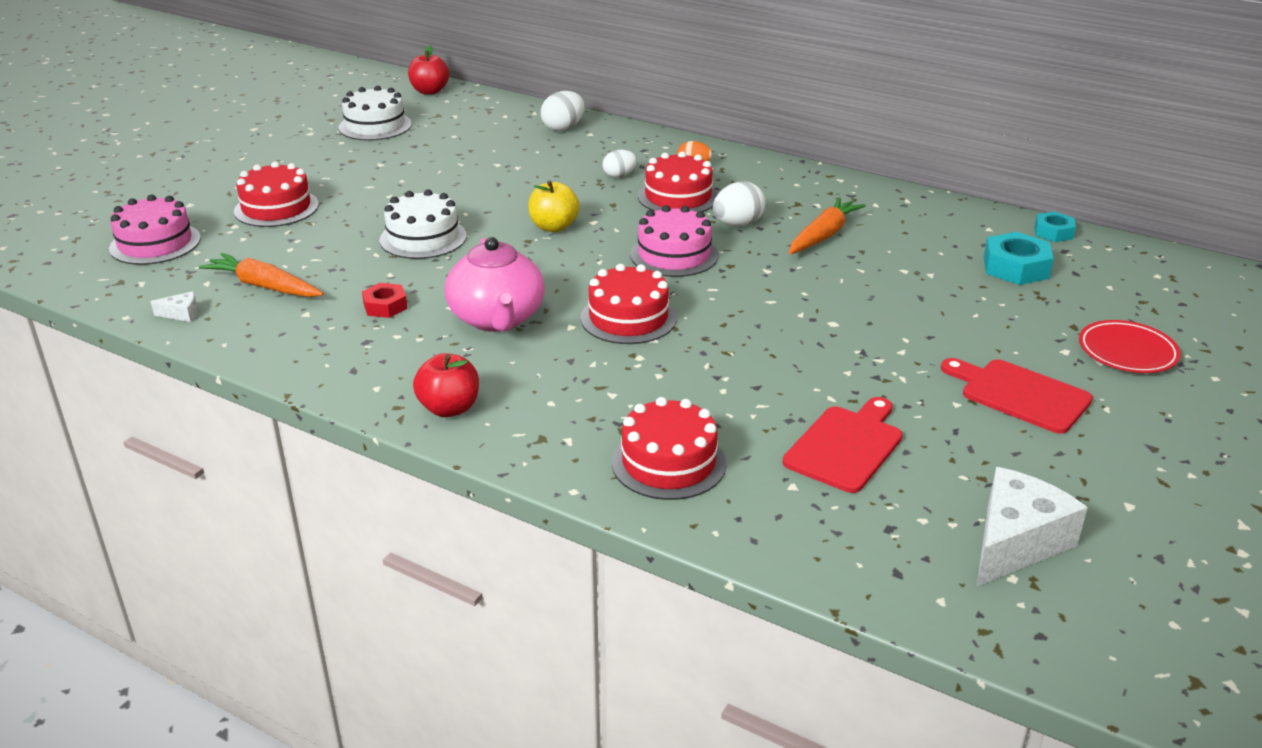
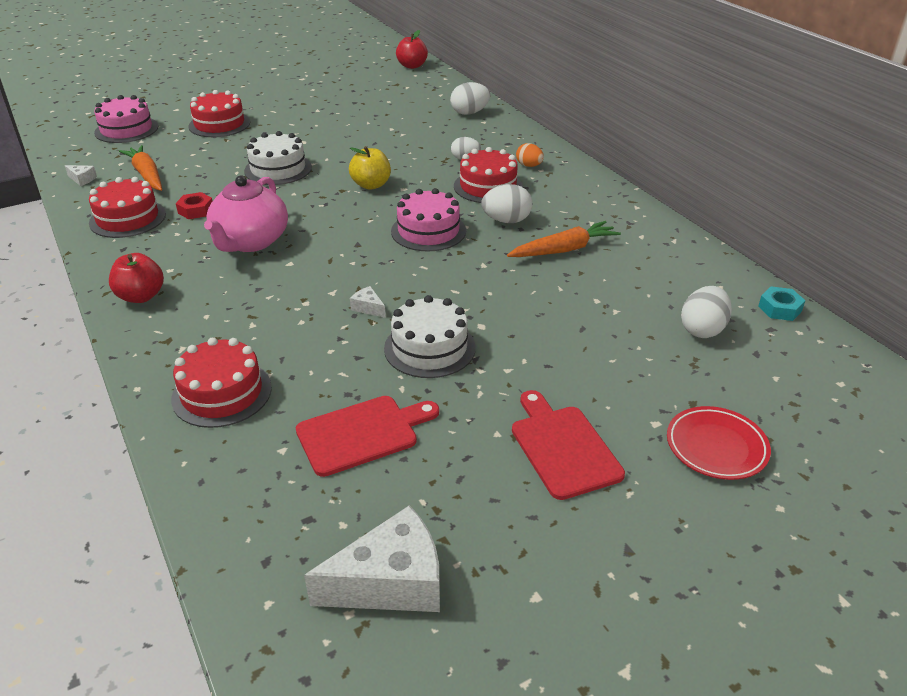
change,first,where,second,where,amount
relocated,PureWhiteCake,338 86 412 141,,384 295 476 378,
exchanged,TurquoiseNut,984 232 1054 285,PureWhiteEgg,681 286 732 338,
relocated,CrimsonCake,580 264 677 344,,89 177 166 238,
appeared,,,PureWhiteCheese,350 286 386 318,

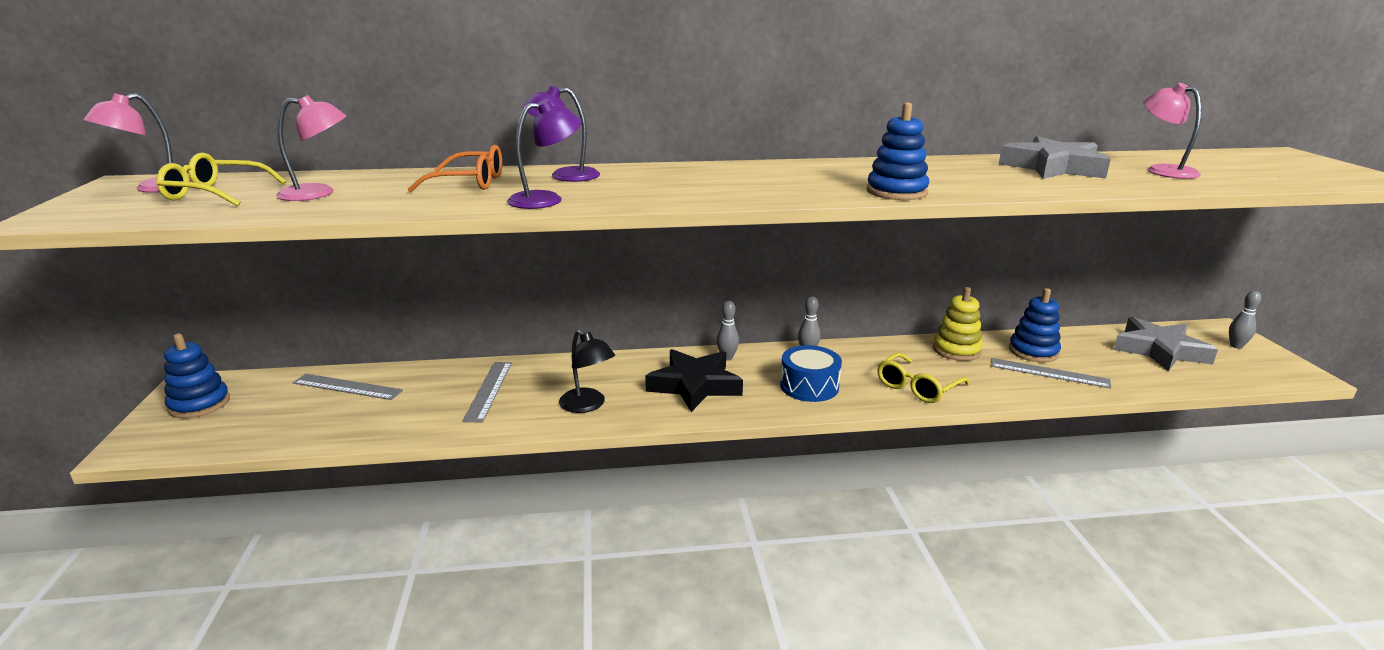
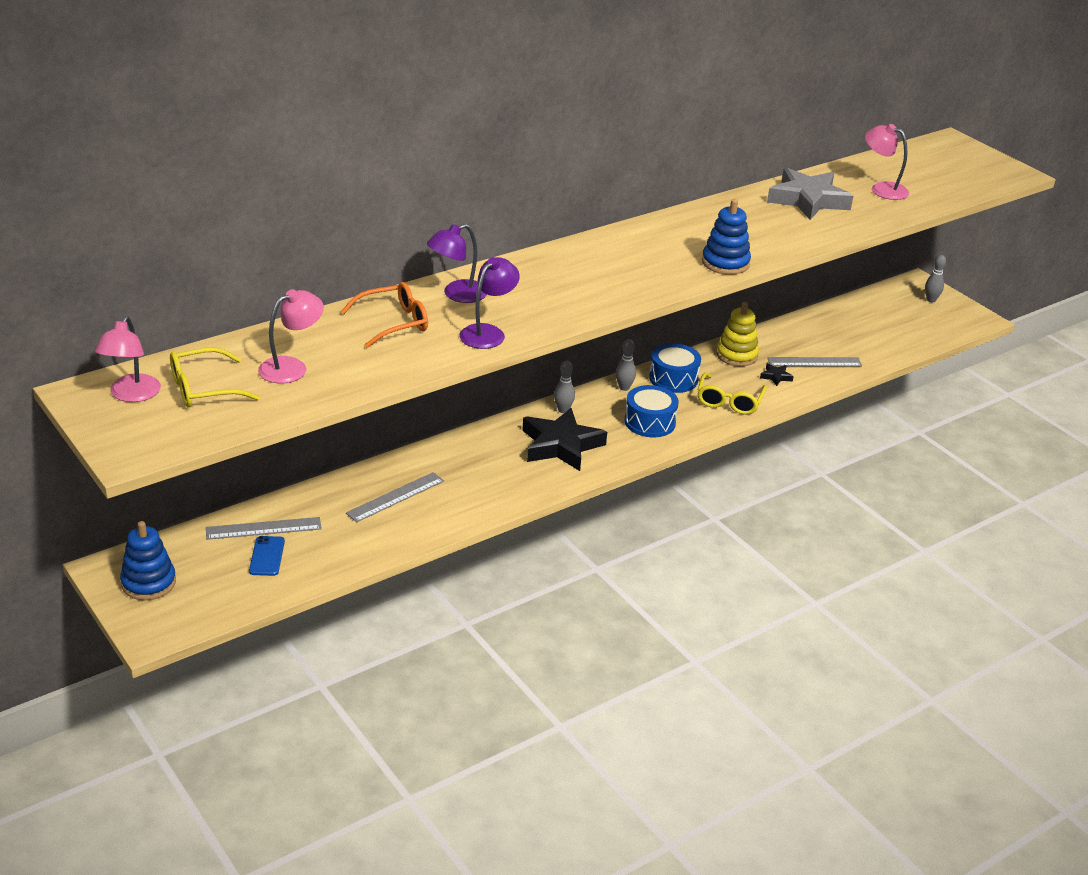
change,first,where,second,where,amount
missing,RoyalBlueStackingToy,1009 288 1061 362,,,
missing,GrayStar,1114 317 1218 372,,,
missing,JetBlackReadingLamp,559 330 615 413,,,
spun,GrayMeasuringStick,462 362 512 422,,346 472 444 522,75 degrees clockwise
appeared,,,RoyalBlueDrum,649 343 701 393,
appeared,,,JetBlackStar,760 363 794 386,
appeared,,,RoyalBlueMobilePhone,249 536 285 576,

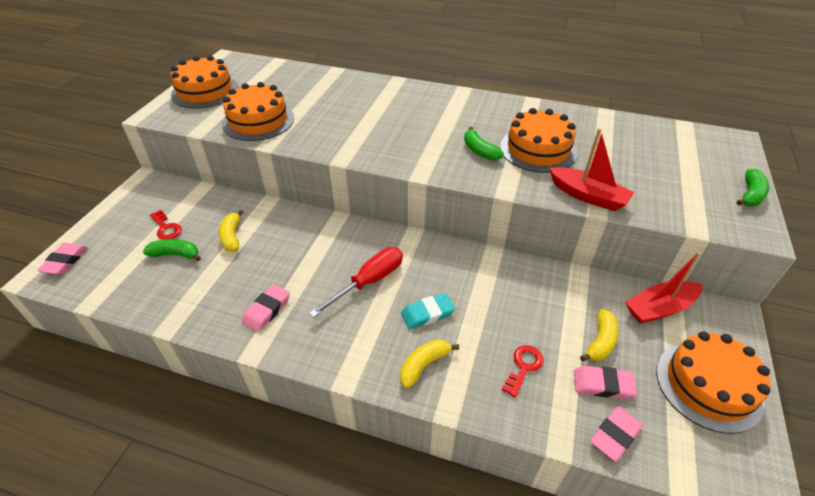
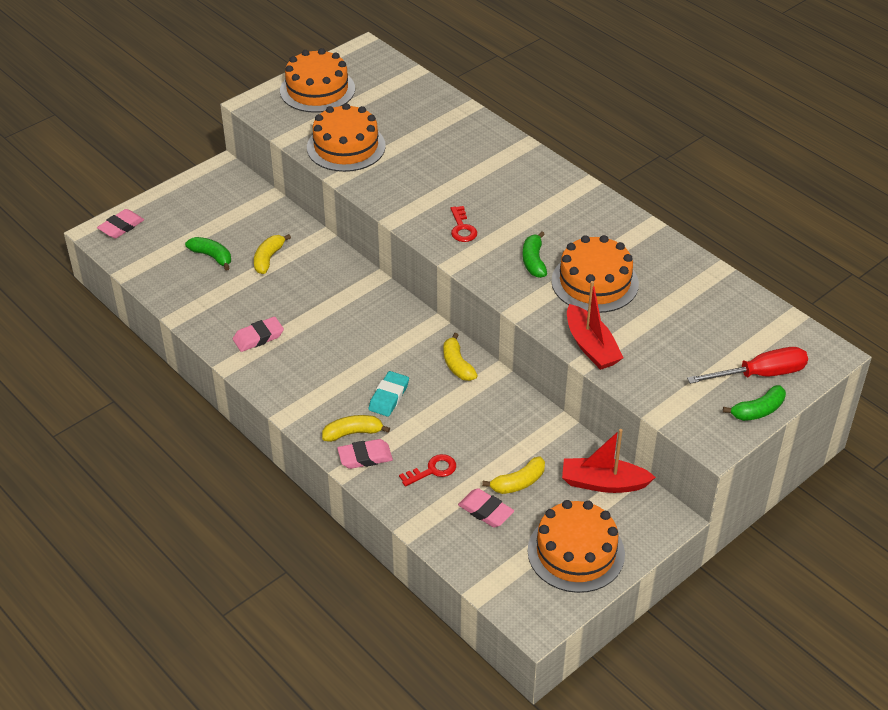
change,first,where,second,where,amount
relocated,CrimsonDoorKey,150 210 182 240,,451 206 477 242,
relocated,CrimsonHandScrewdriver,309 247 403 318,,687 347 808 384,
spun,TurquoiseEraser,401 293 455 329,,369 371 409 417,75 degrees counterclockwise
relocated,PinkEraser,590 406 643 462,,337 439 393 469,
appeared,,,YellowBanana,443 333 478 381,

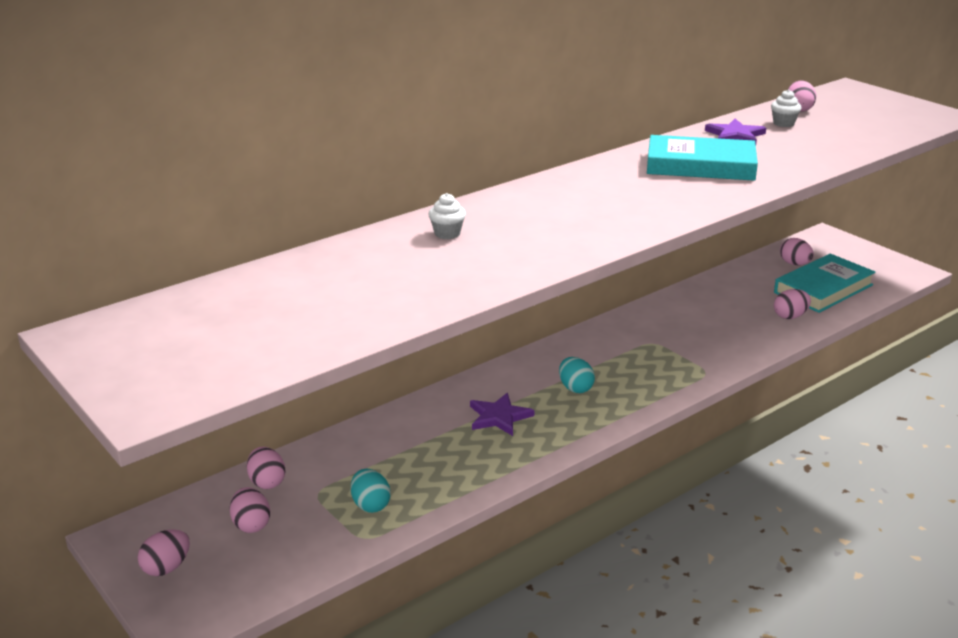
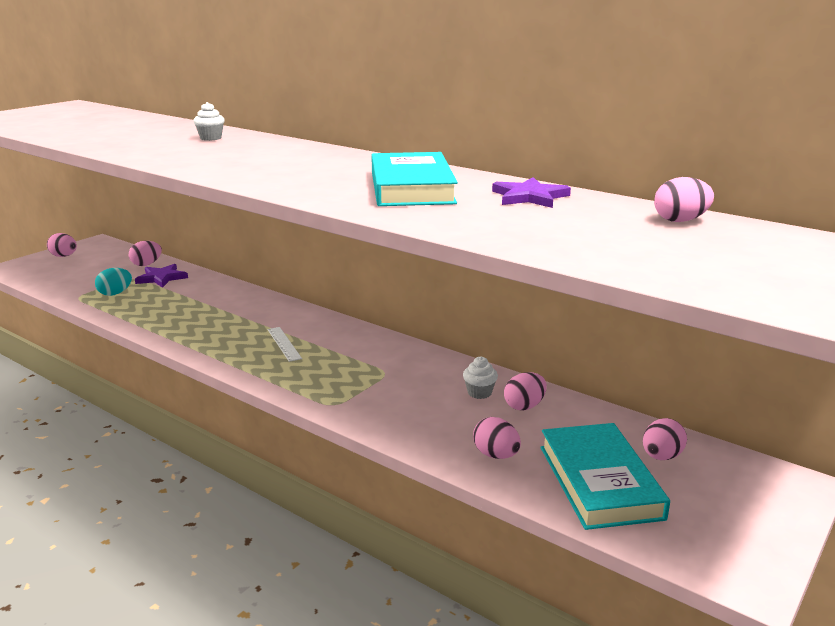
change,first,where,second,where,amount
relocated,PureWhiteCupcake,771 89 802 127,,463 356 498 399,
spun,TurquoiseHardcover,774 254 875 313,,541 423 670 530,45 degrees clockwise
exchanged,TurquoiseEgg,559 357 595 393,PureWhiteMeasuringStick,268 327 302 362,
relocated,VioletStar,470 393 534 436,,135 264 188 288,
relocated,PinkEgg,230 487 270 533,,504 372 547 410,

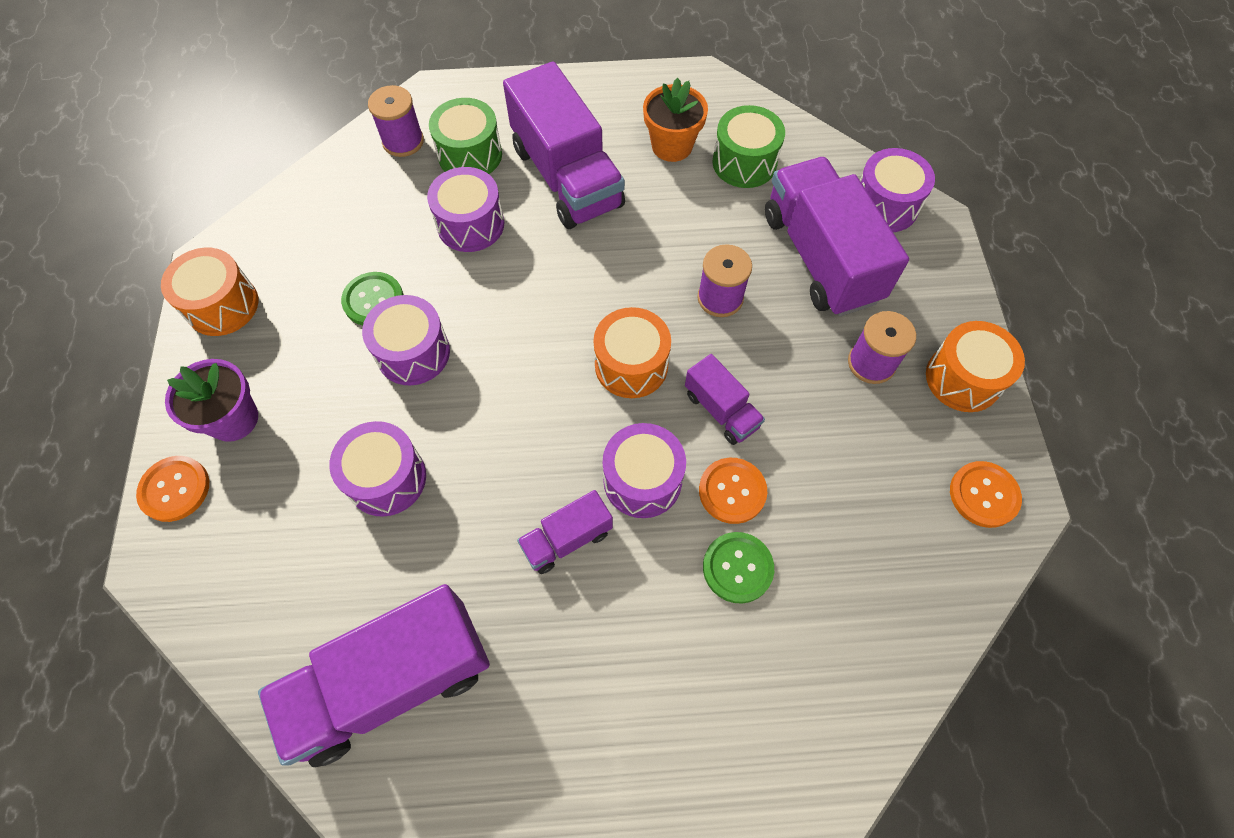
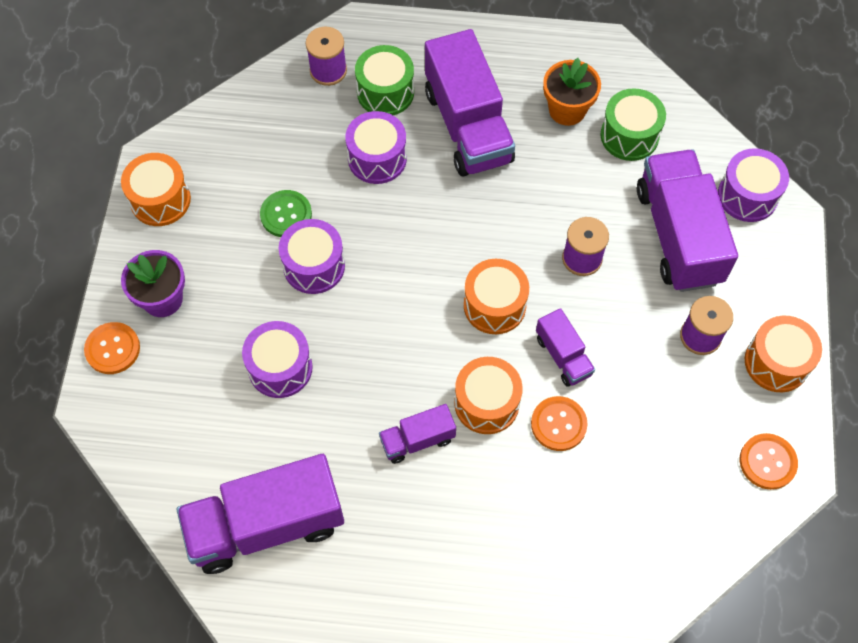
change,first,where,second,where,amount
colour,VioletDrum,603 423 686 518,OrangeDrum,454 357 523 434,
missing,EmeraldButton,703 532 774 604,,,

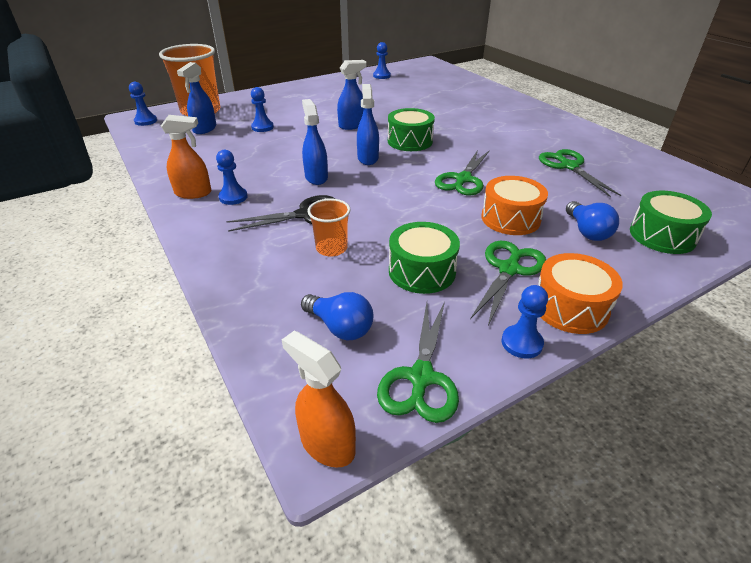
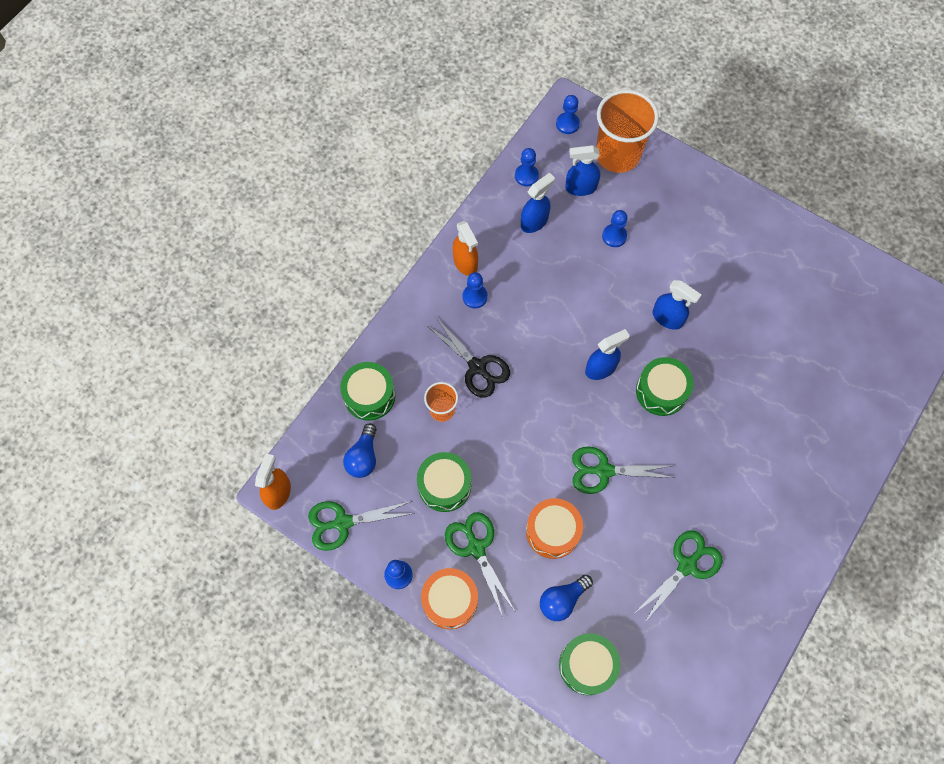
change,first,where,second,where,amount
relocated,RoyalBlueGamePawn,373 42 391 79,,515 148 539 186,
relocated,RoyalBlueSprayCleaner,302 99 328 185,,521 173 555 233,
spun,EmeraldScissors,470 241 546 326,,445 512 515 617,120 degrees counterclockwise
appeared,,,EmeraldDrum,340 362 395 421,

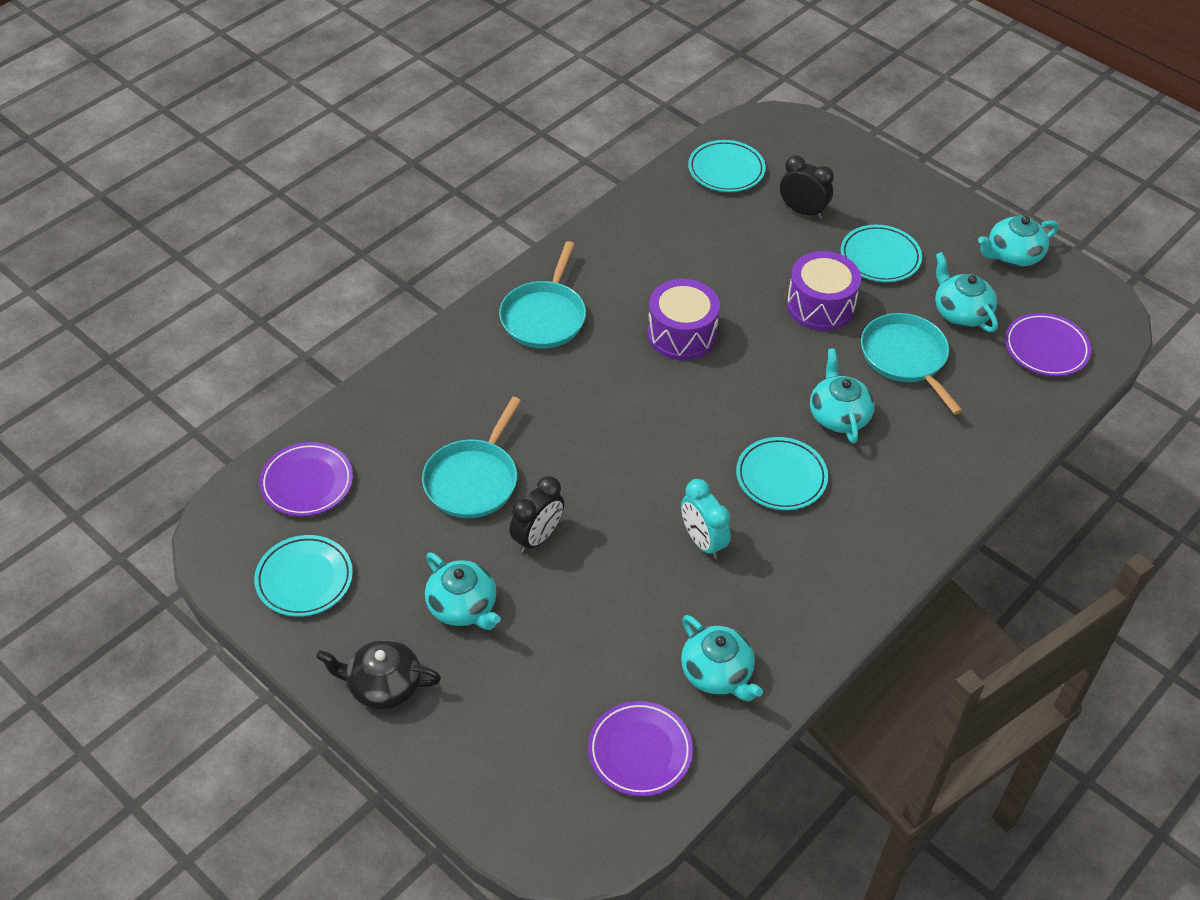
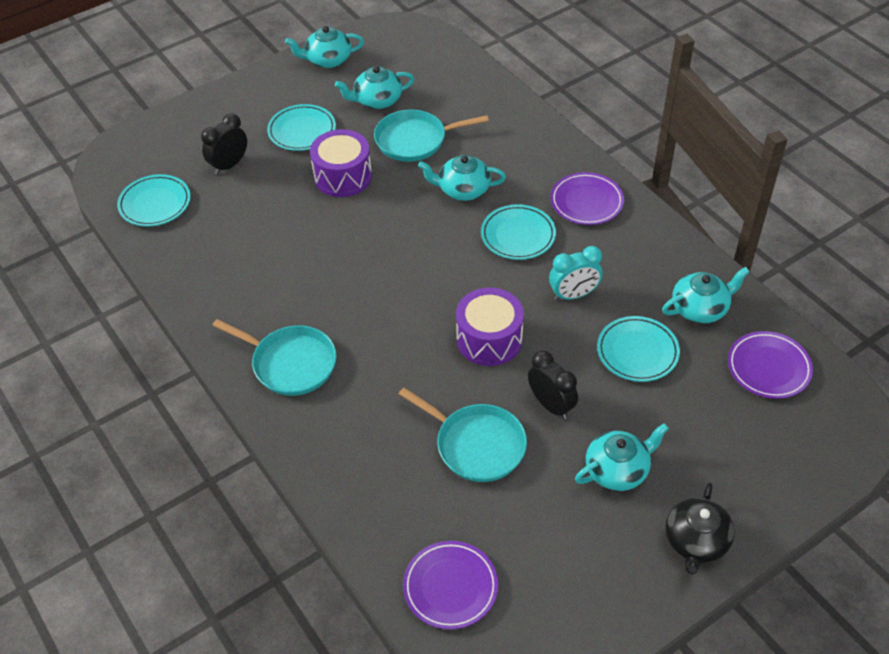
change,first,where,second,where,amount
spun,TurquoiseTeaPot,978 215 1059 267,,285 26 364 68,90 degrees clockwise
relocated,VioletDrum,647 279 720 360,,456 287 524 366,
relocated,VioletPlate,1005 313 1091 376,,551 172 624 225,
relocated,TurquoisePlate,254 535 353 617,,597 316 680 382,

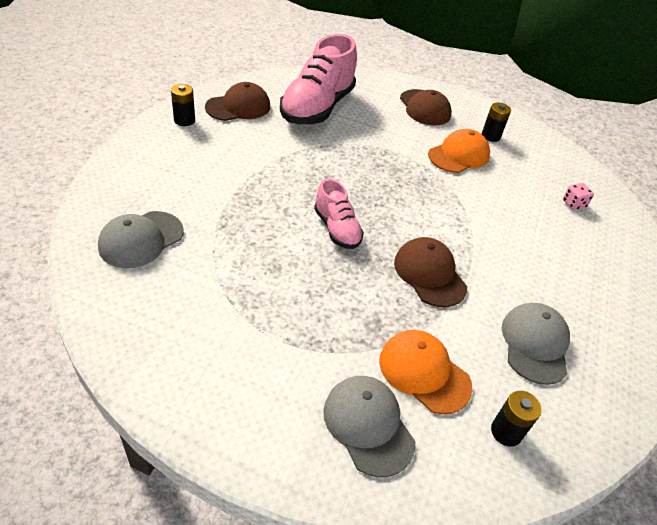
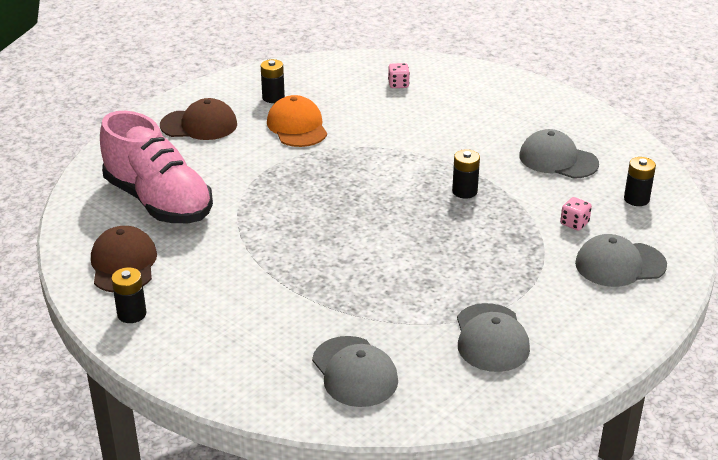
change,first,where,second,where,amount
missing,PinkSneaker,314 178 364 249,,,
exchanged,BrownCap,394 237 467 307,JetBlackPowerCell,452 149 480 198,
exchanged,OrangeCap,379 330 473 414,PinkDie,560 197 592 231,
appeared,,,GrayCap,457 303 530 372,

